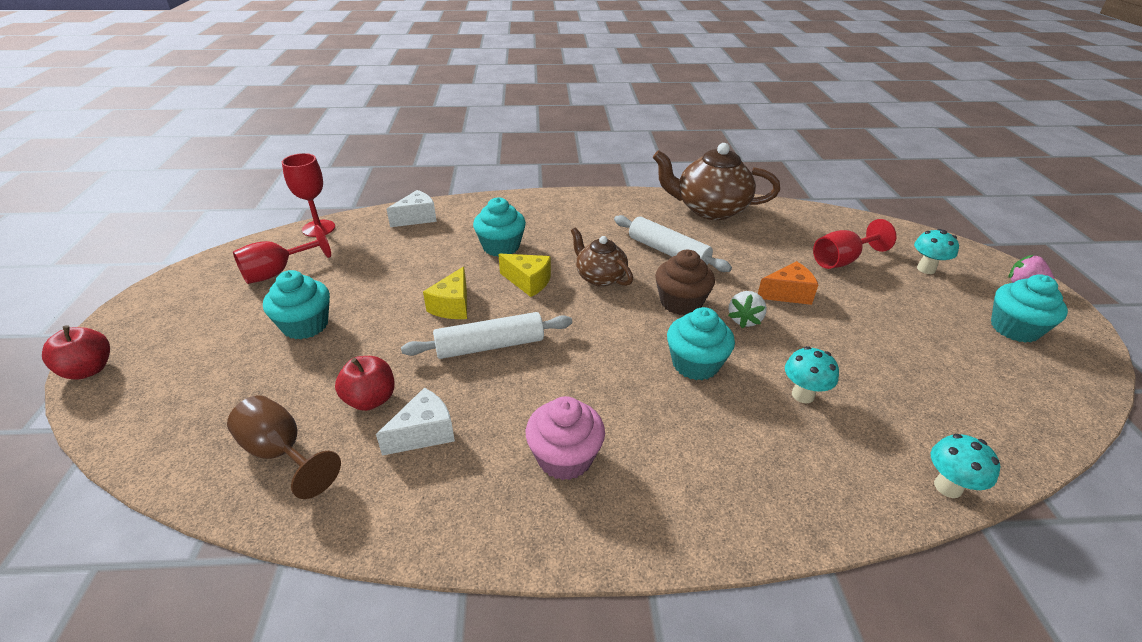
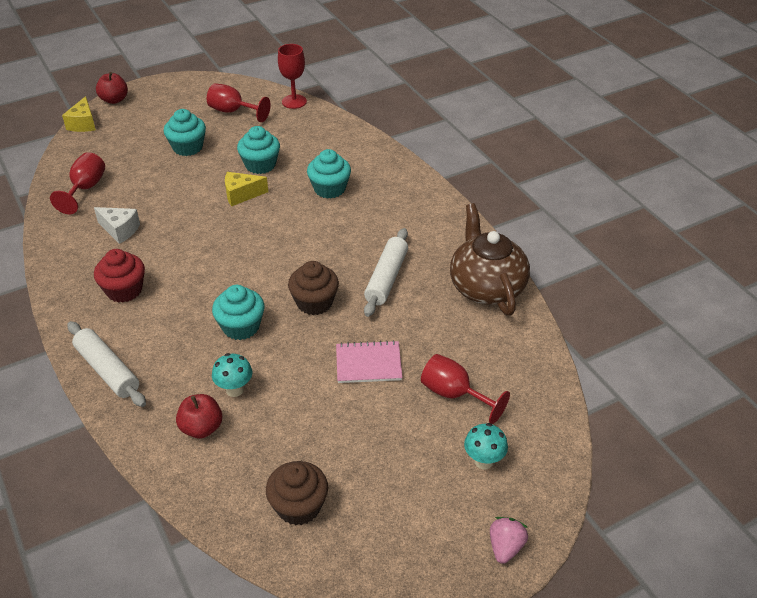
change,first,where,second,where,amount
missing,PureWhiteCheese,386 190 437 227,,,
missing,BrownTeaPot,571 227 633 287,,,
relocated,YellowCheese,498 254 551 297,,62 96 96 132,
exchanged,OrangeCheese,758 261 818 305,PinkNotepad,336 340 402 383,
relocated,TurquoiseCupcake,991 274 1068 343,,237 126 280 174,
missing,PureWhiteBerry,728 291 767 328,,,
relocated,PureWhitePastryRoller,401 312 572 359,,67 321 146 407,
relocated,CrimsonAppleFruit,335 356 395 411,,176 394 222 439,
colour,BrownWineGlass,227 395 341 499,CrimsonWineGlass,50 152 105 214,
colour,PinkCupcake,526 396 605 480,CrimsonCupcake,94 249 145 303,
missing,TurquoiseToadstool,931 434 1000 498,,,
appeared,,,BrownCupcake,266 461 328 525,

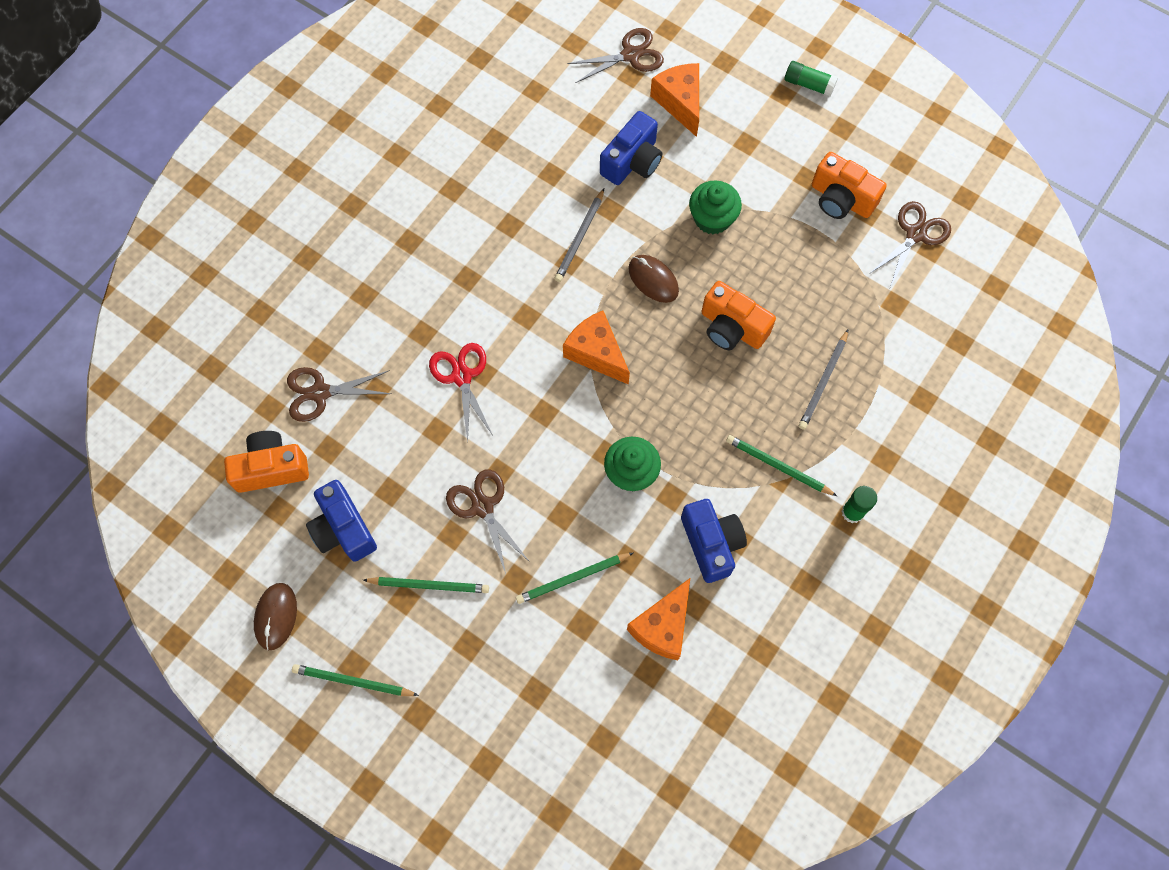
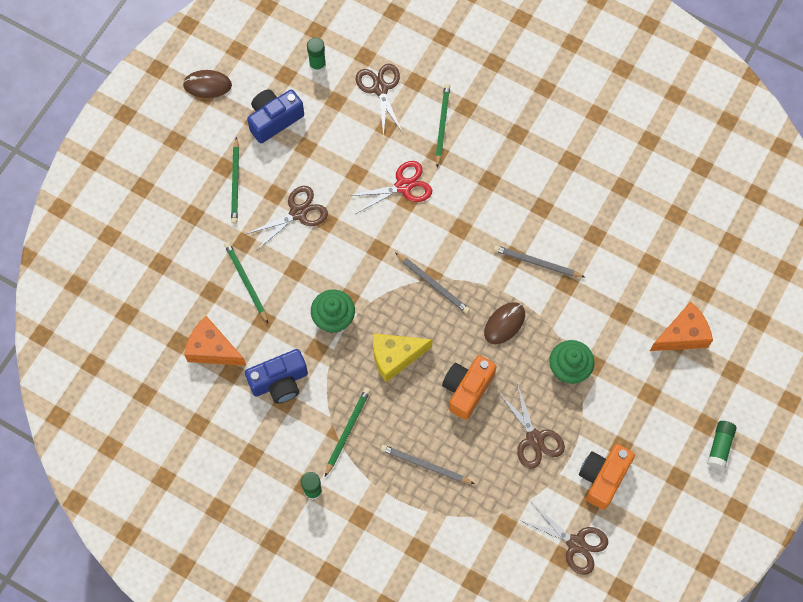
change,first,where,second,where,amount
relocated,BrownScissors,567 28 664 83,,498 383 565 469,
missing,RoyalBlueCompactCamera,600 111 662 185,,,
exchanged,OrangeCheese,563 311 630 385,GrayWoodenPencil,396 253 470 314,
exchanged,OrangeCompactCamera,224 431 309 493,EmeraldGlueStick,307 38 326 72,
relocated,EmeraldWoodenPencil,292 664 419 696,,435 84 450 168,
appeared,,,YellowCheese,373 333 433 382,

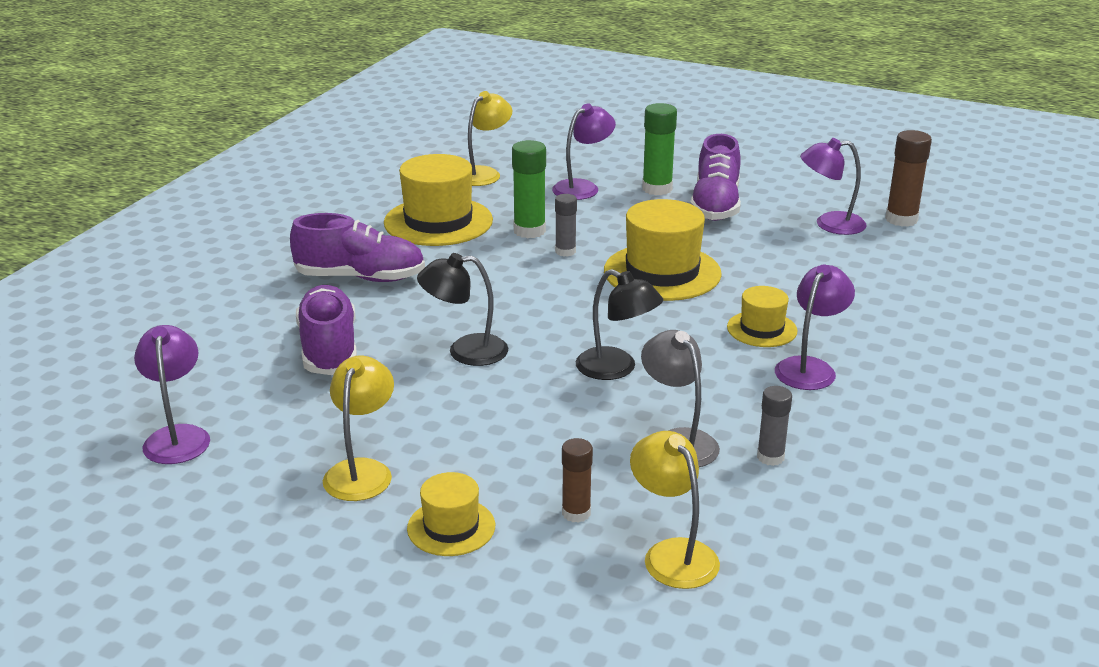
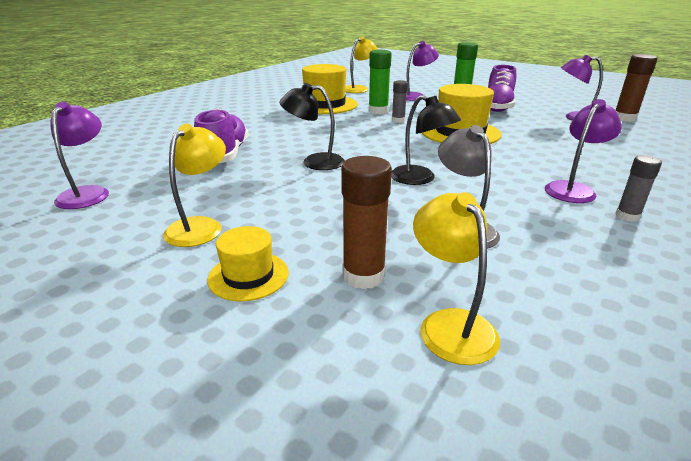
change,first,where,second,where,amount
missing,VioletSneaker,290 213 425 282,,,
missing,YellowTallHat,727 286 798 347,,,
relocated,GrayGlueStick,757 386 792 466,,615 155 662 222,
size,BrownGlueStick,562 438 593 523,,341 156 392 289,x1.59

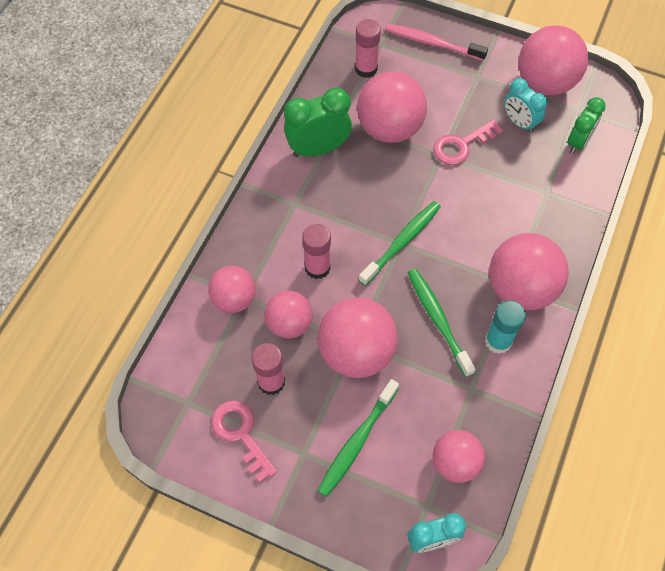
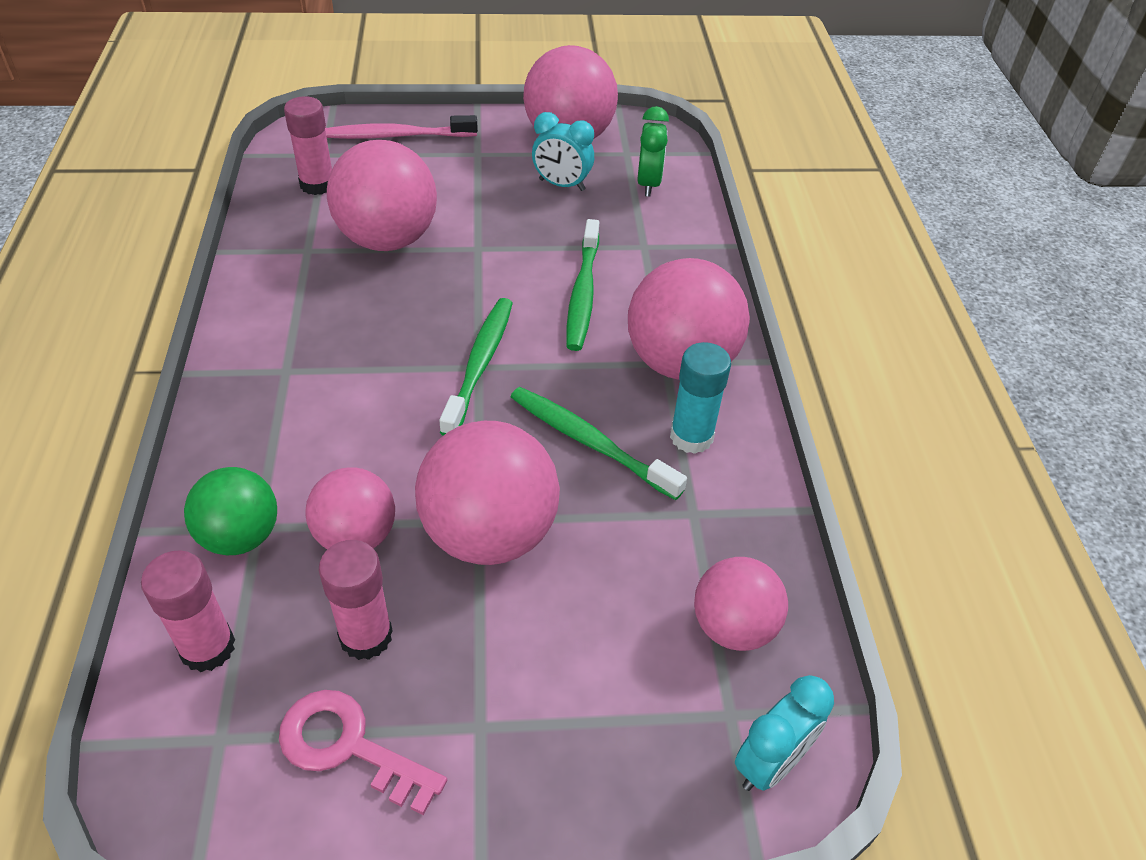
change,first,where,second,where,amount
missing,EmeraldAlarmClock,284 88 352 157,,,
missing,PinkDoorKey,433 119 503 165,,,
relocated,PinkGlueStick,302 224 331 279,,141 550 235 672,
colour,PinkSphere,208 266 256 313,EmeraldSphere,184 467 277 555,
relocated,EmeraldDentalBrush,317 379 399 497,,567 219 599 351,

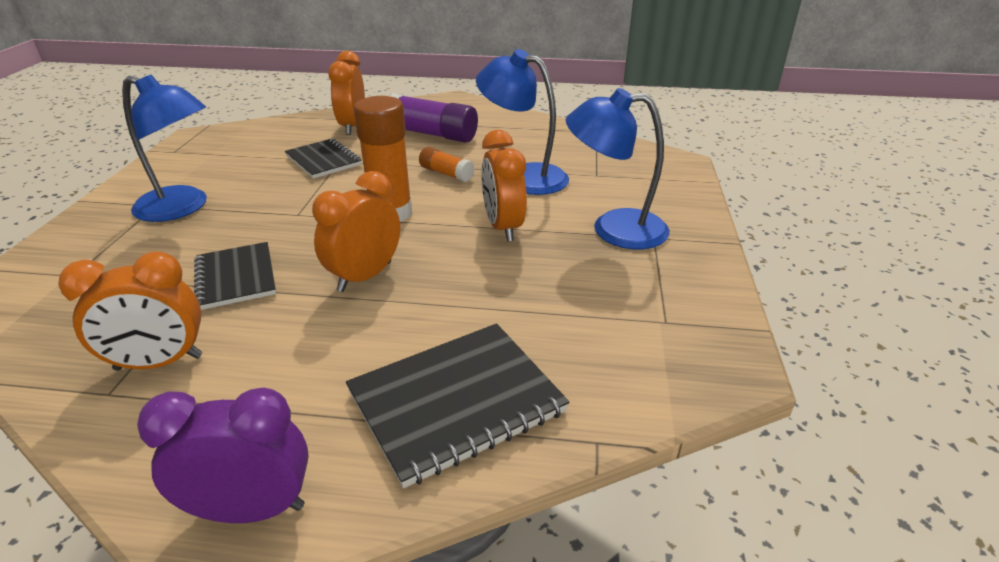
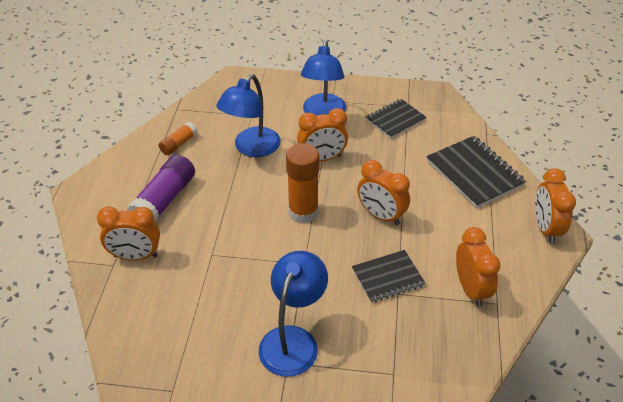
change,first,where,second,where,amount
relocated,JetBlackNotepad,285 138 362 179,,366 99 427 139,
relocated,OrangeGlueStick,419 147 474 182,,159 122 197 155,
colour,VioletAlarmClock,137 388 309 523,OrangeAlarmClock,535 168 576 244,

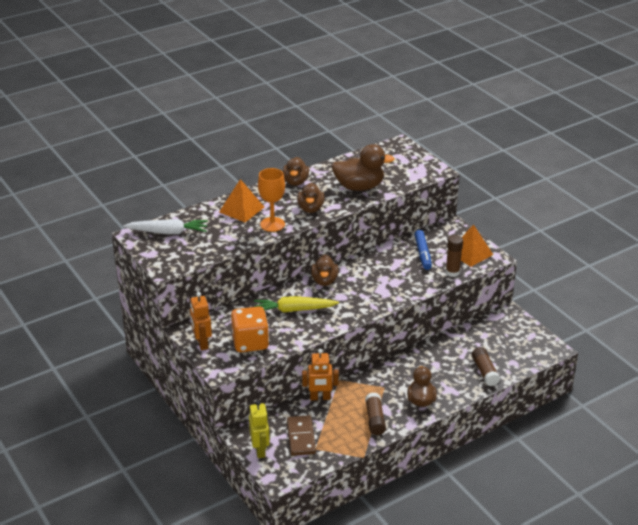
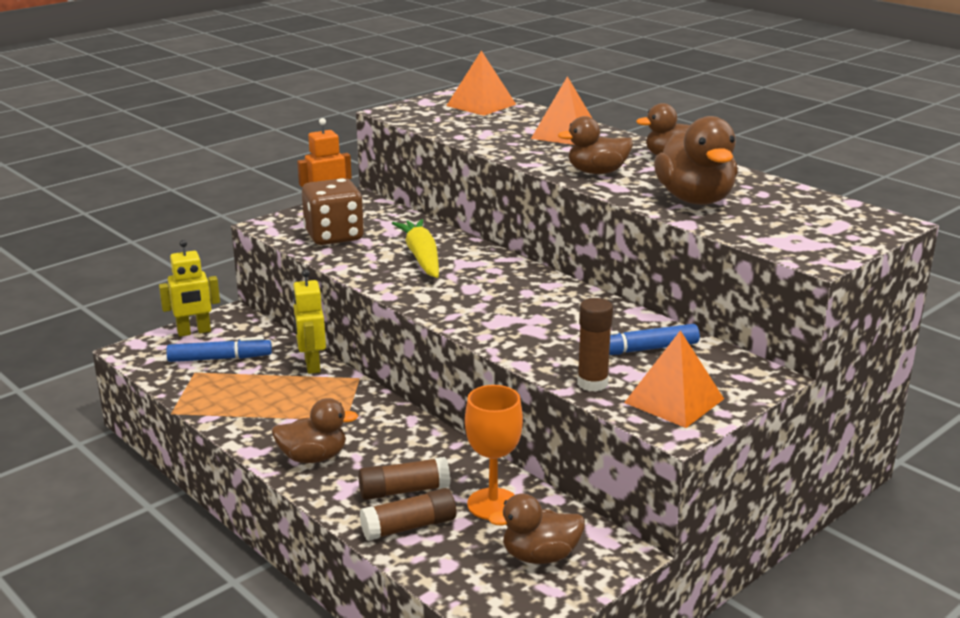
change,first,where,second,where,amount
relocated,OrangeWineGlass,258 168 285 232,,465 385 523 520,
exchanged,PureWhiteRootVegetable,123 219 208 234,OrangeSolidPyramid,446 51 516 116,
relocated,BrownDuck,311 255 338 286,,488 494 585 564,
colour,OrangeDie,231 306 269 352,BrownDie,302 178 364 245,
colour,OrangeRobotFigure,302 349 339 400,YellowRobotFigure,292 269 326 374,
relocated,BrownGlueStick,365 392 386 435,,358 457 450 500,
exchanged,BrownDominoTile,287 415 316 456,RoyalBlueMarker,166 337 272 362,

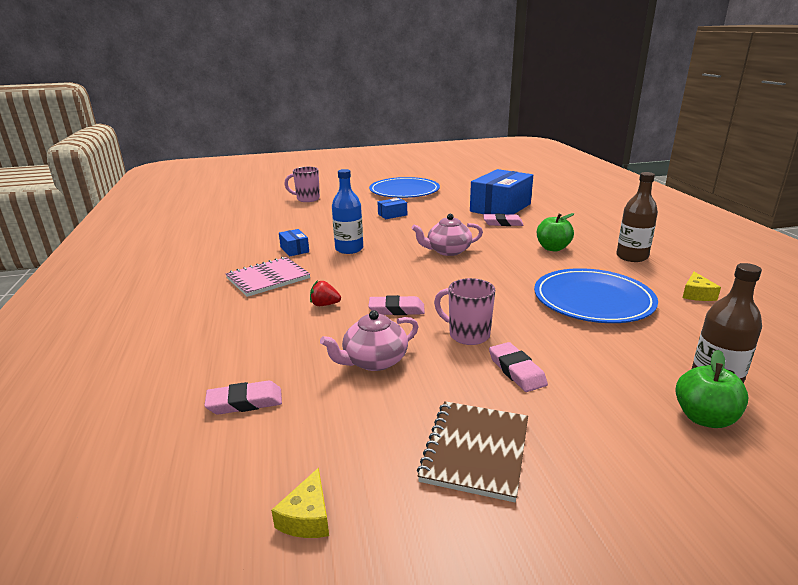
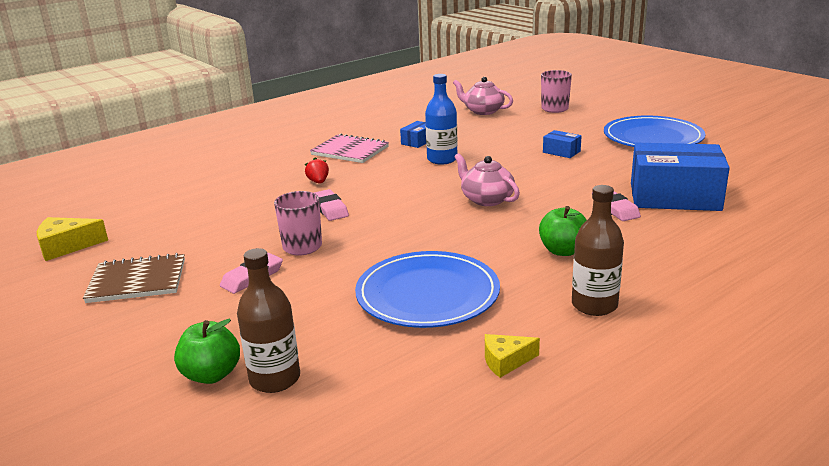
change,first,where,second,where,amount
relocated,PinkTeaPot,320 310 418 371,,453 77 513 115,
missing,PinkEraser,204 381 282 415,,,
size,YellowCheese,271 468 329 538,,37 217 108 261,x1.52

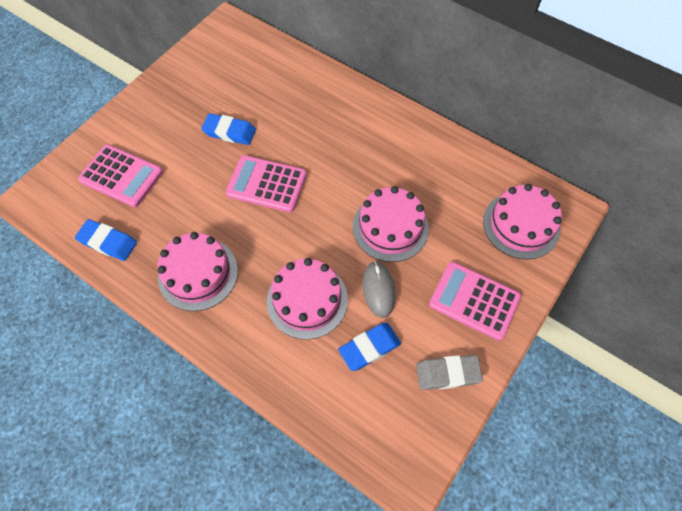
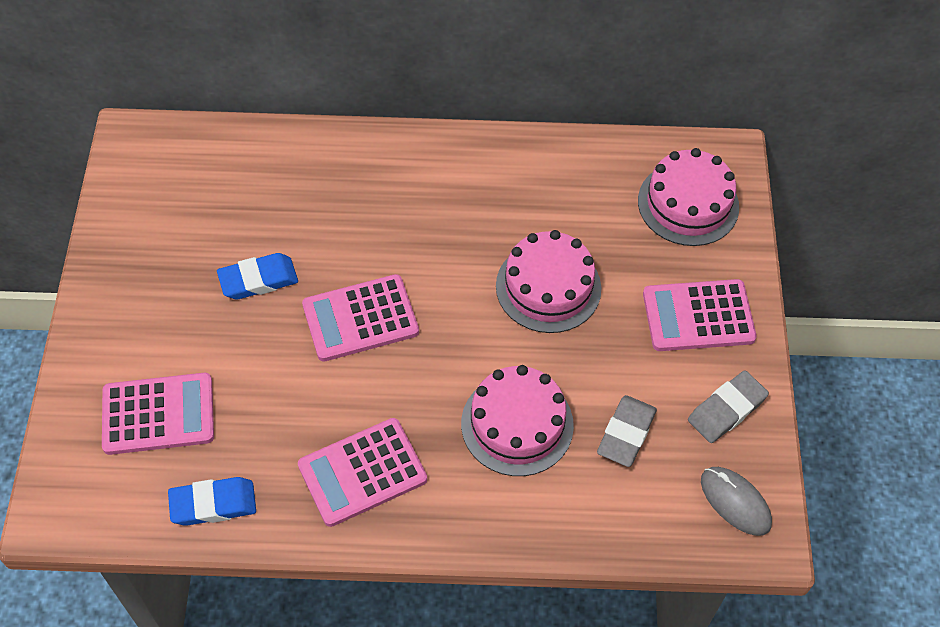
change,first,where,second,where,amount
exchanged,PinkCake,157 232 238 311,PinkAddingMachine,298 418 427 527,
relocated,GrayPcMouse,363 261 396 318,,701 467 772 536,
colour,RoyalBlueEraser,338 323 401 371,GrayEraser,597 395 657 467,

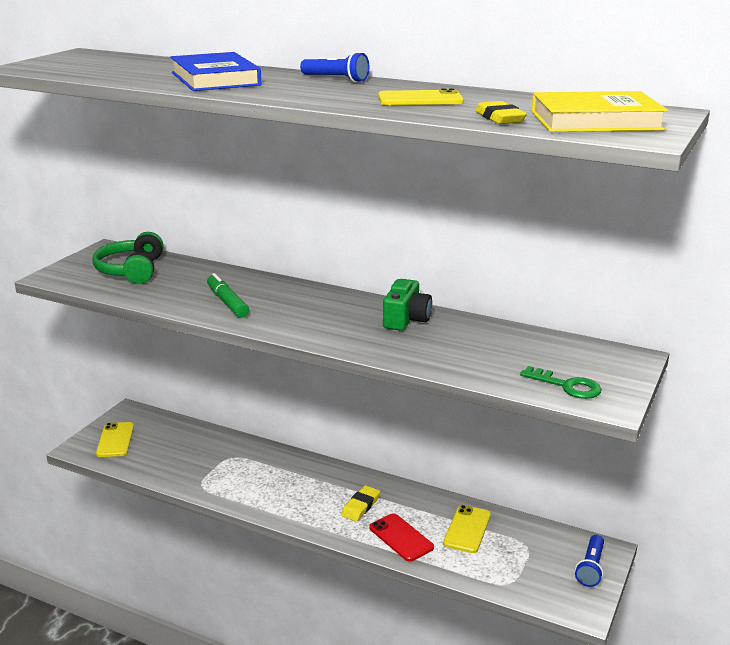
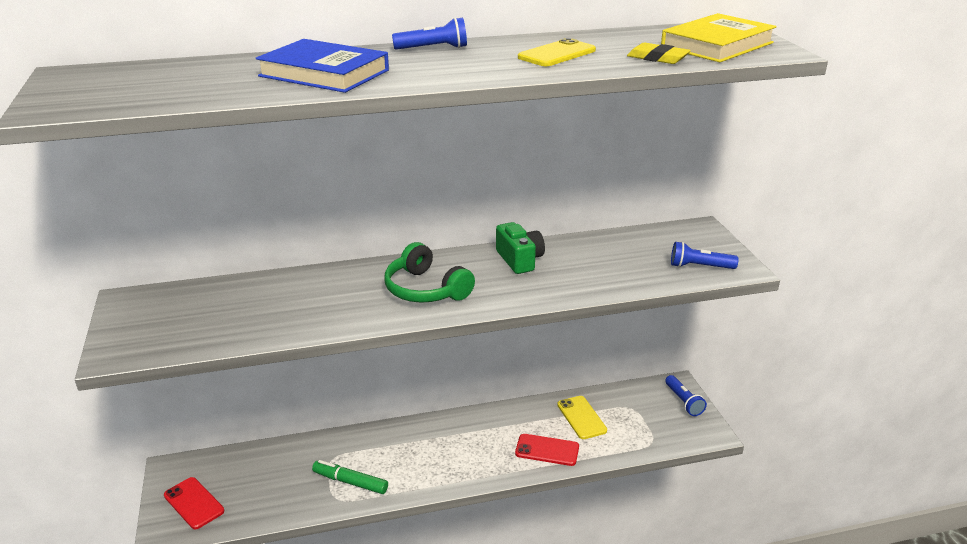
change,first,where,second,where,amount
relocated,EmeraldHeadset,92 232 164 284,,384 242 475 303,
relocated,EmeraldMarker,207 273 249 318,,312 460 388 494,
exchanged,EmeraldDoorKey,520 366 602 399,RoyalBluePocketTorch,671 242 738 269,
colour,YellowMobilePhone,96 422 134 457,CrimsonMobilePhone,164 477 224 529,
missing,YellowEraser,341 485 380 521,,,

